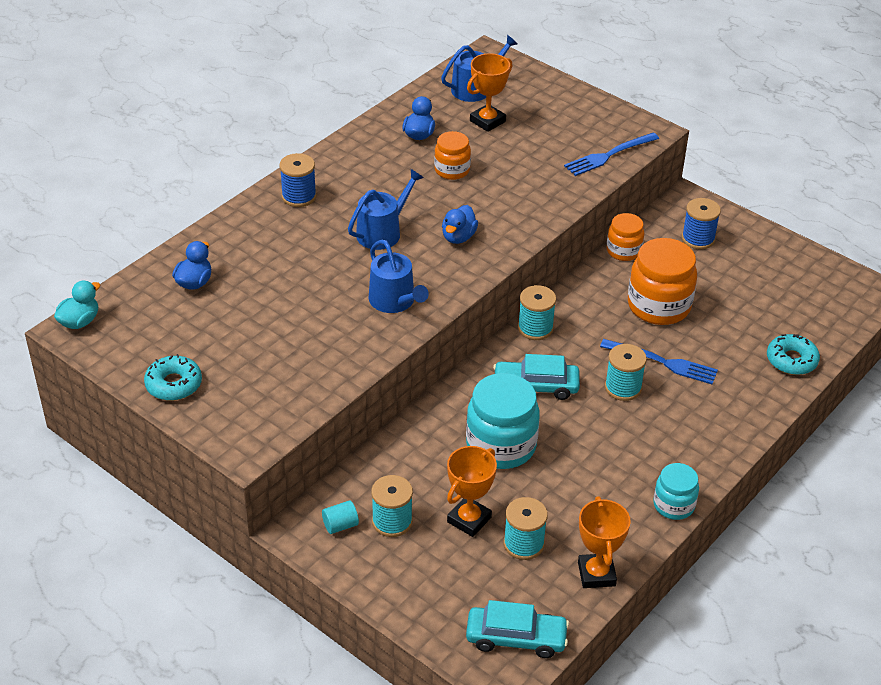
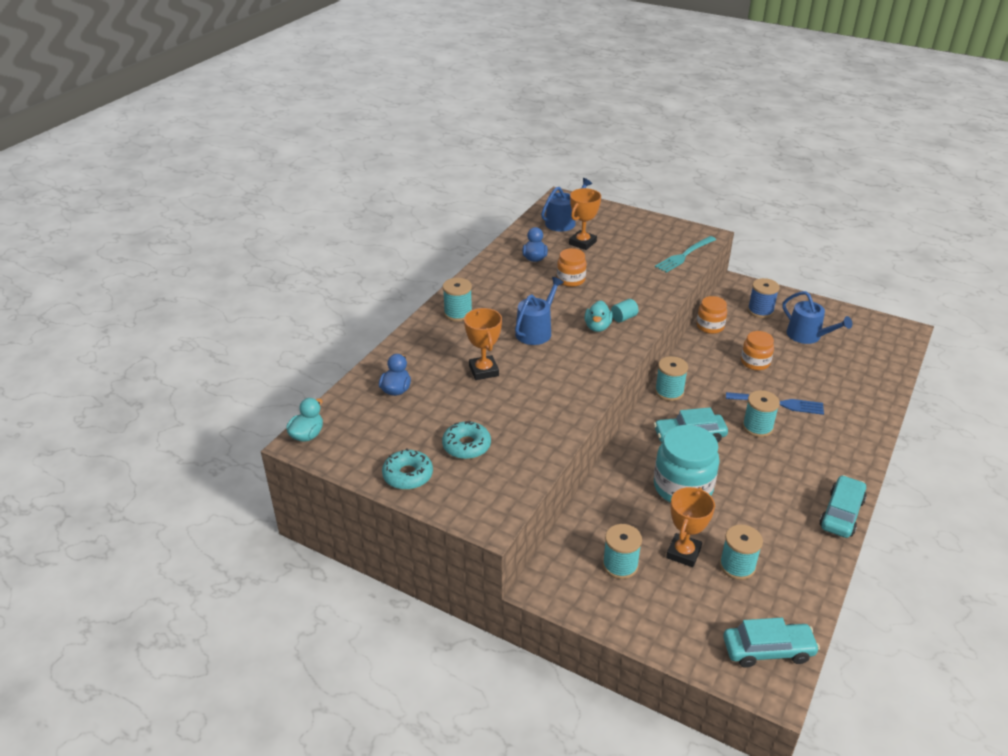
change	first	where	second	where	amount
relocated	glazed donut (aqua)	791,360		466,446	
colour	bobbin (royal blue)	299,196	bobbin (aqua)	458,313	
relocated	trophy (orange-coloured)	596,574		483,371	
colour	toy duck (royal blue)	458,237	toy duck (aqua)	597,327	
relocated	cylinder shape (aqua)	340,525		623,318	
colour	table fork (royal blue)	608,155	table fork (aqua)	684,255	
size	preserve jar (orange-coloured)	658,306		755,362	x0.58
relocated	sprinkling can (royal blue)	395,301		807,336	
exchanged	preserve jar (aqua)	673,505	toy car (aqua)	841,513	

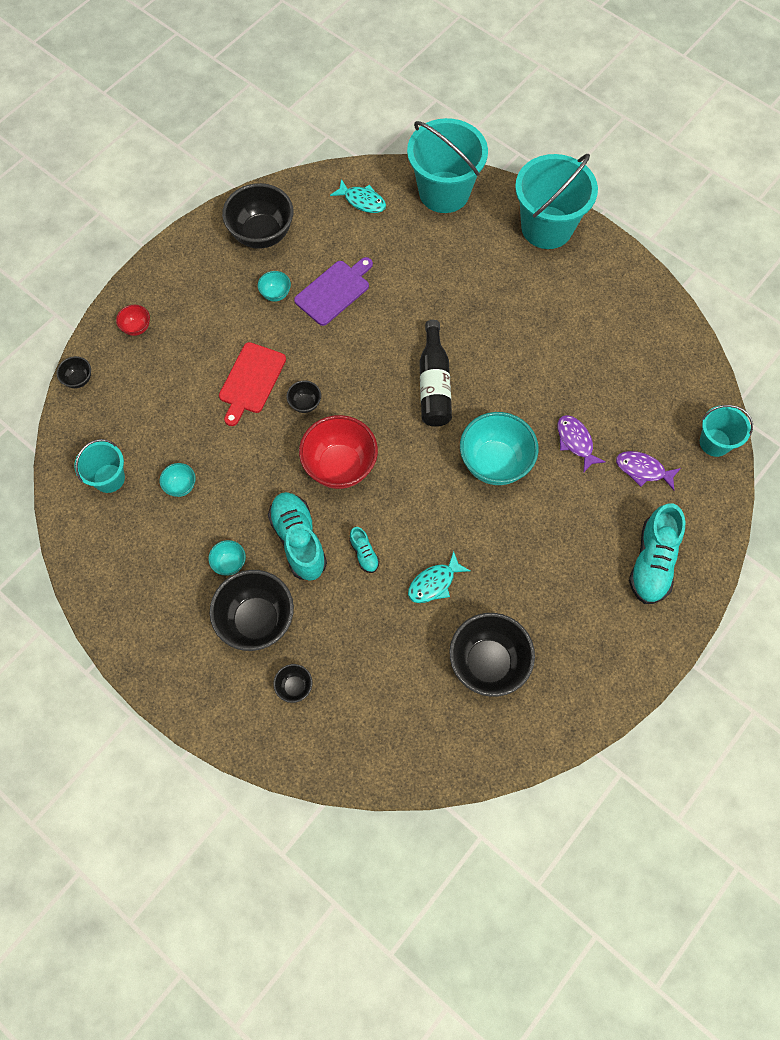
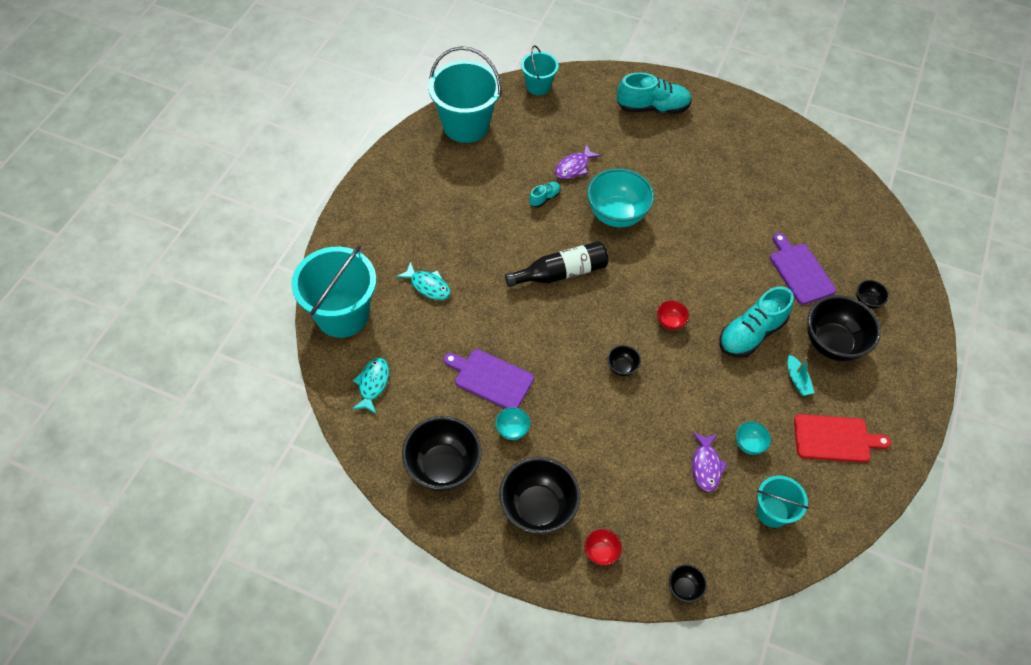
change	first	where	second	where	amount
relocated	fish (aqua)	434,583		428,286	
relocated	pail (aqua)	547,227		465,125	
relocated	serving bowl (ebony)	488,663		537,508	
relocated	shoe (aqua)	364,554		544,198	
size	serving bowl (red)	340,466		670,322	x0.46
relocated	fish (purple)	643,470		706,466	
appeared			bread board (purple)	800,271	
exchanged	serving bowl (aqua)	229,563	sailboat (aqua)	797,379	
relocated	bread board (red)	251,381		835,439	

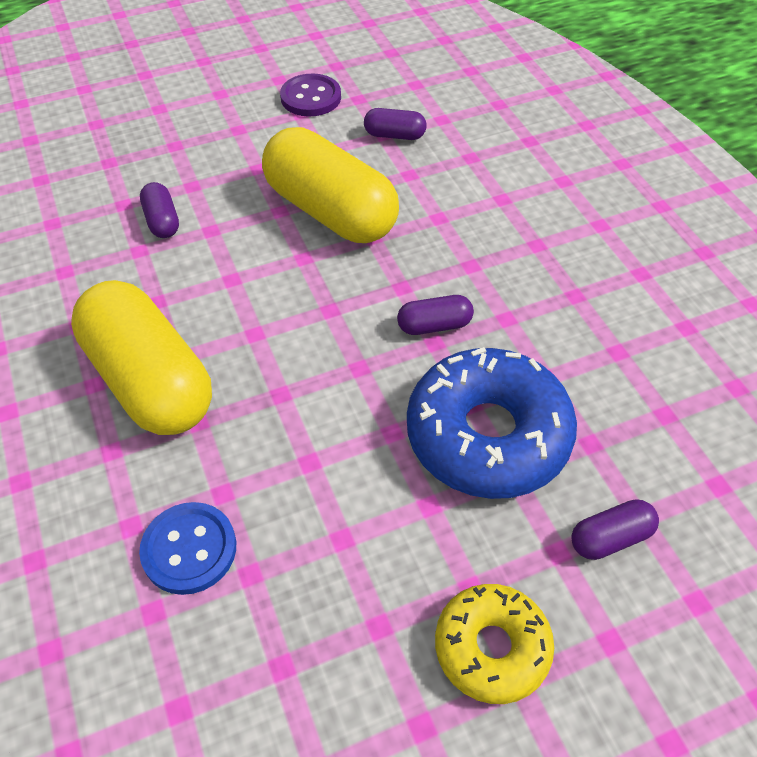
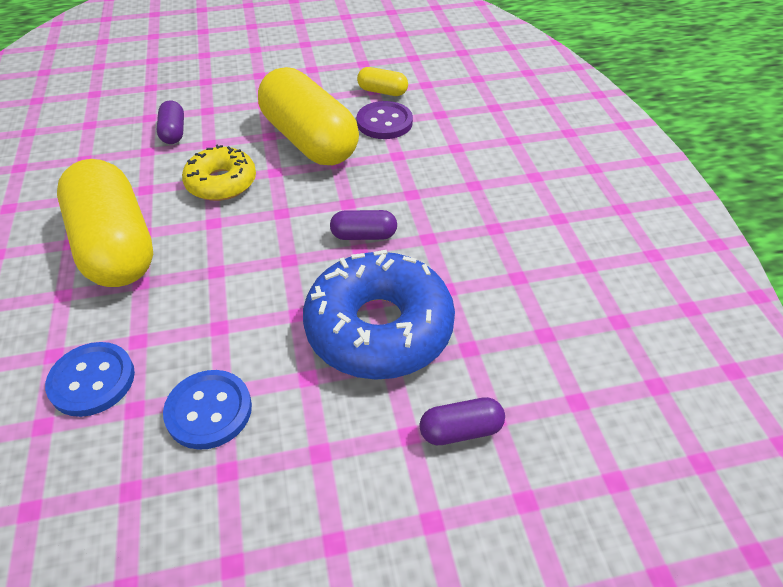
change	first	where	second	where	amount
appeared			button (royal blue)	209,411	
relocated	glazed donut (golden)	492,647		221,183	
colour	pill shape (purple)	394,135	pill shape (golden)	382,91	
relocated	button (purple)	311,97		384,122	

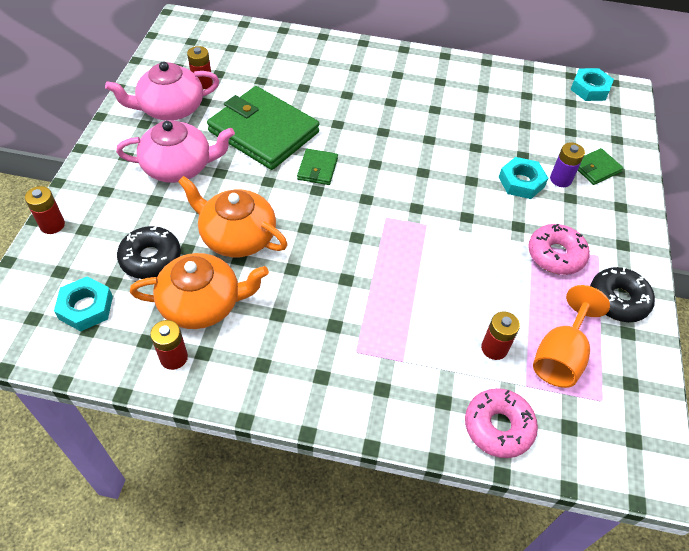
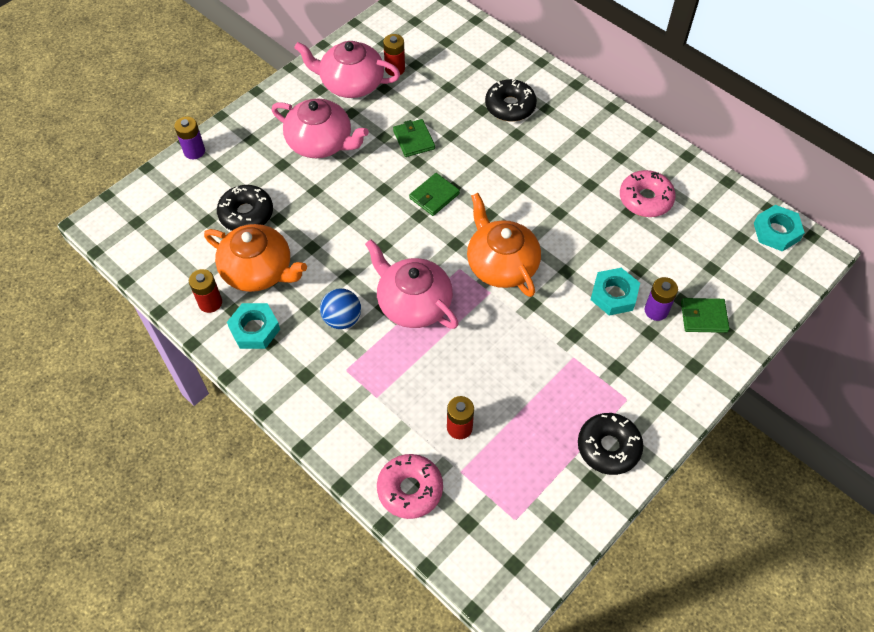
change	first	where	second	where	amount
colour	AA battery (red)	52,225	AA battery (purple)	194,151	
relocated	hex nut (aqua)	86,307		255,329	
appeared			sphere (royal blue)	342,319	
appeared			china teapot (rose-pink)	413,303	
size	card wallet (leaf-green)	263,132		414,140	x0.44
relocated	china teapot (orange-coloured)	237,236		501,264	
appeared			glazed donut (ebony)	510,106	
relocated	glazed donut (rose-pink)	555,255		645,199	
missing	chalice (orange-coloured)	560,356			

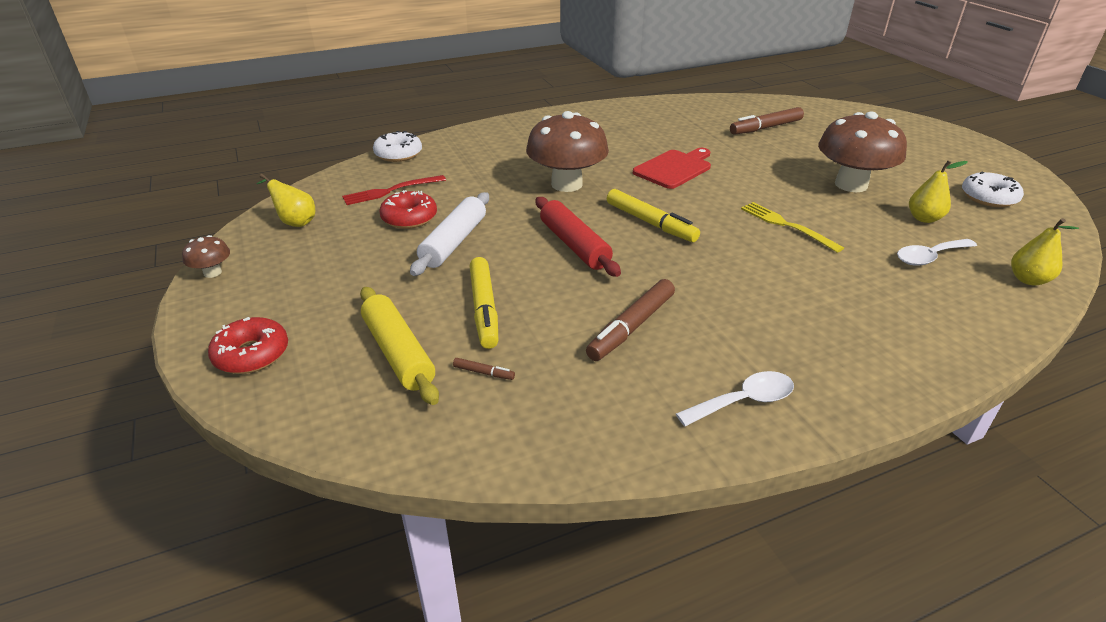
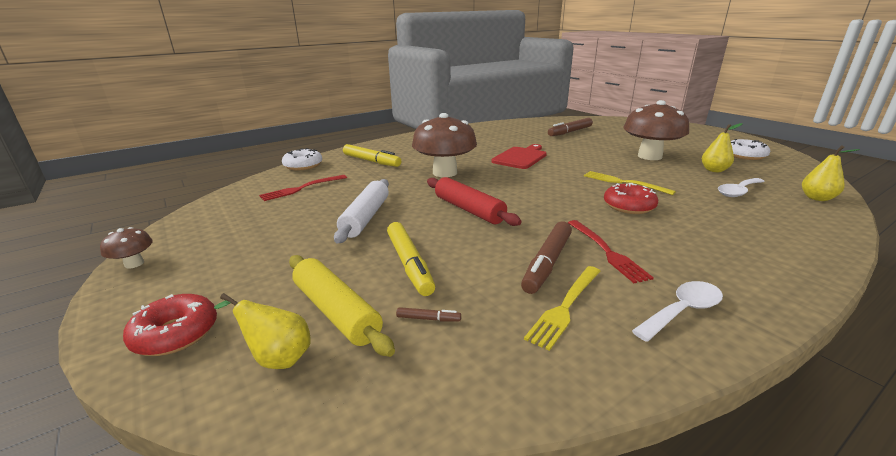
change	first	where	second	where	amount
relocated	pear (golden)	295,222		277,358	
relocated	felt pen (golden)	650,222		371,161	
appeared			table fork (golden)	565,307	
appeared			table fork (red)	607,252	
relocated	glazed donut (red)	409,218		629,206	

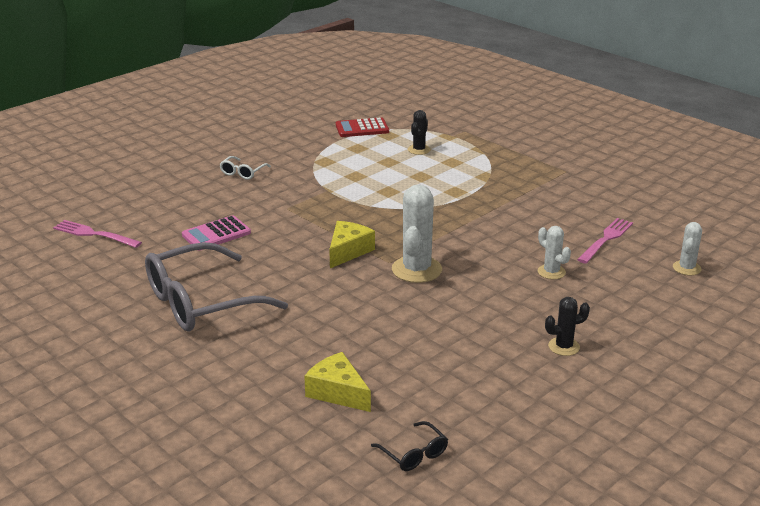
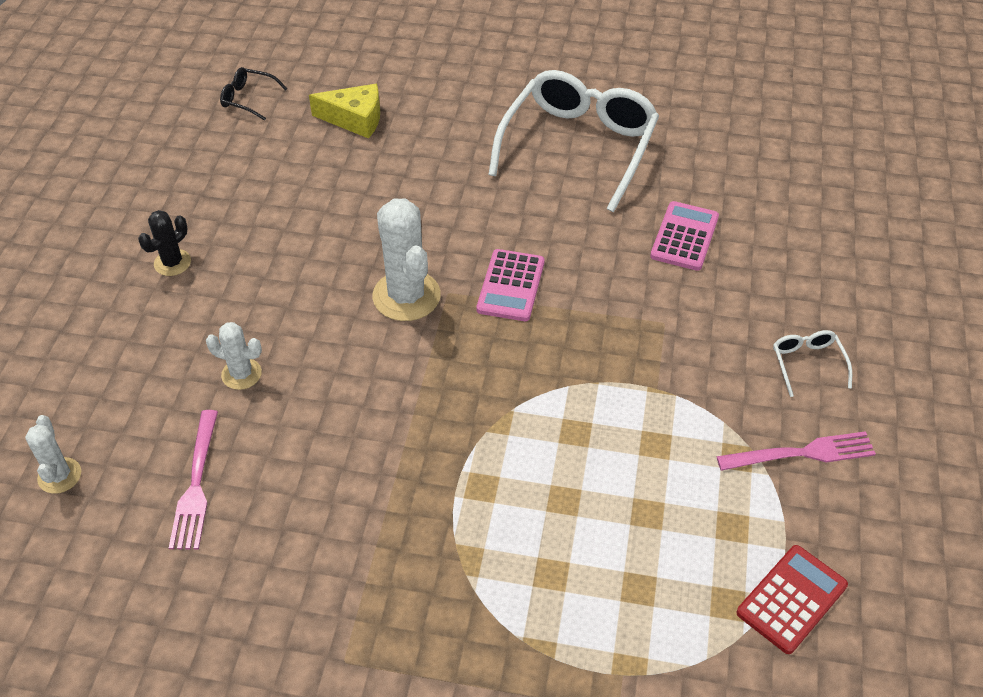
change	first	where	second	where	amount
exchanged	piece of cheese (golden)	348,251	adding machine (rose-pink)	510,286	
colour	eyeglasses (gray)	201,302	eyeglasses (pure white)	578,146	
relocated	table fork (rose-pink)	94,234		801,453	
missing	cactus (ebony)	419,150			

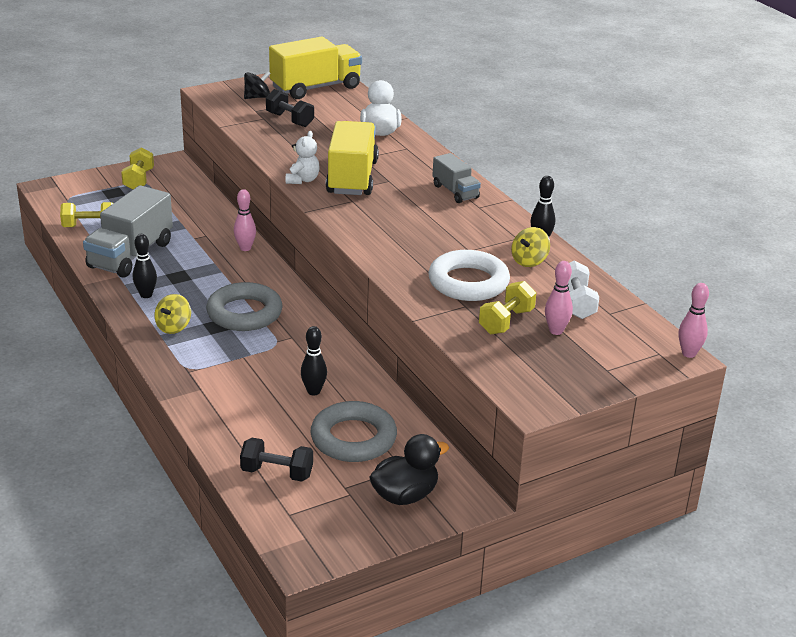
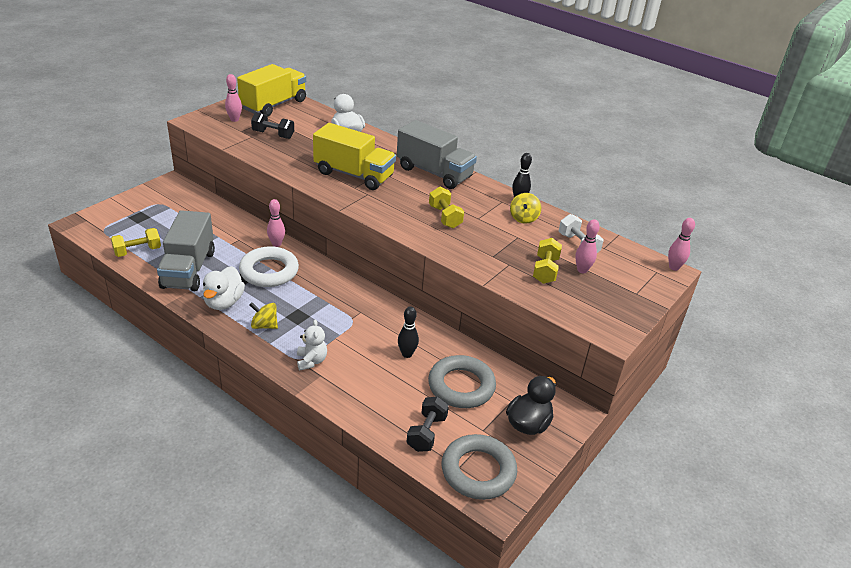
change	first	where	second	where	amount
exchanged	tenpin (ebony)	146,295	toy duck (pure white)	224,302	
exchanged	spinning top (ebony)	257,97	tenpin (rose-pink)	234,119	
relocated	hoop (pure white)	468,282		269,271	
spun	spinning top (golden)	173,327		264,325	105 degrees clockwise
relocated	teddy (pure white)	302,180		311,361	
spun	truck (golden)	352,177		354,175	135 degrees clockwise
size	truck (gray)	455,192		434,173	x1.82
spun	dumbbell (ebony)	277,473		426,433	60 degrees counterclockwise
relocated	dumbbell (golden)	138,180		445,217	
relocated	hoop (gray)	244,313		478,471	

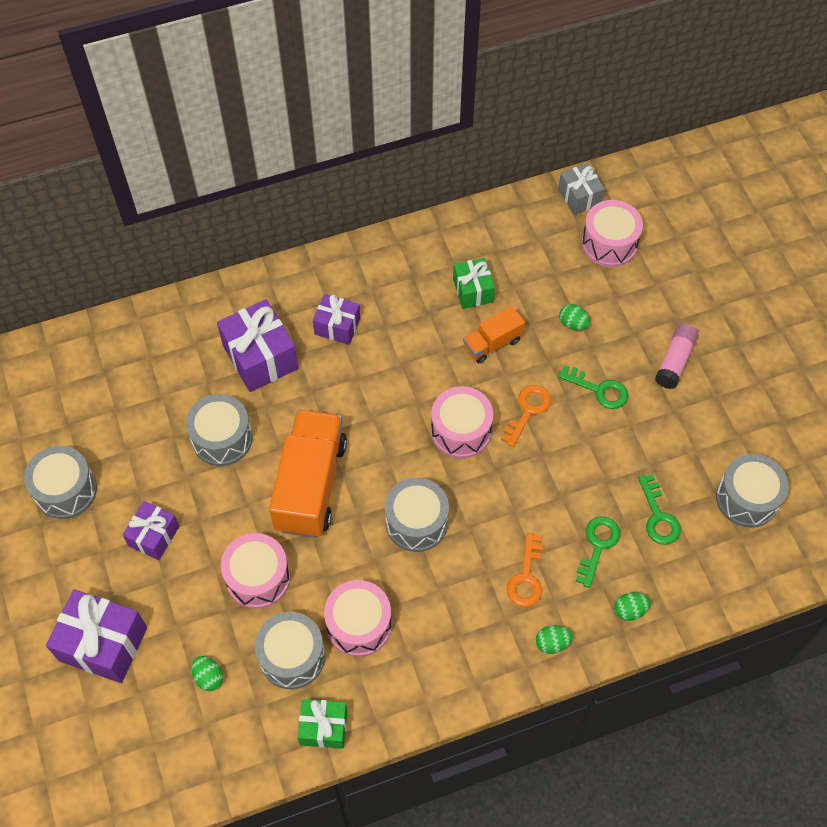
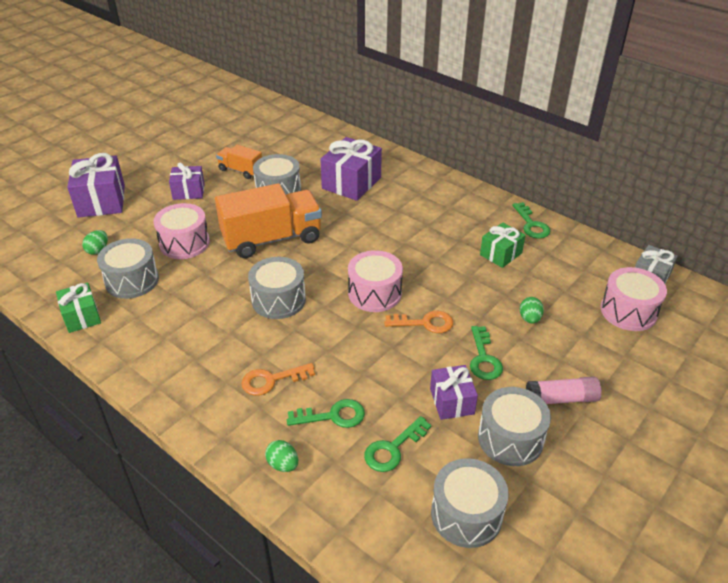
change	first	where	second	where	amount
relocated	truck (orange-coloured)	492,343		241,170	
relocated	gift (purple)	337,326		451,401	
relocated	toy drum (gray)	66,490		510,438	
appeared			door key (leaf-green)	531,224	
missing	toy drum (rose-pink)	359,625			
missing	toy egg (leaf-green)	552,643			

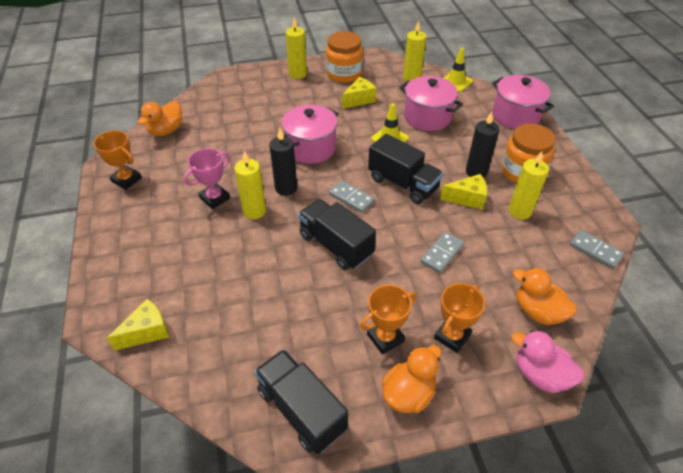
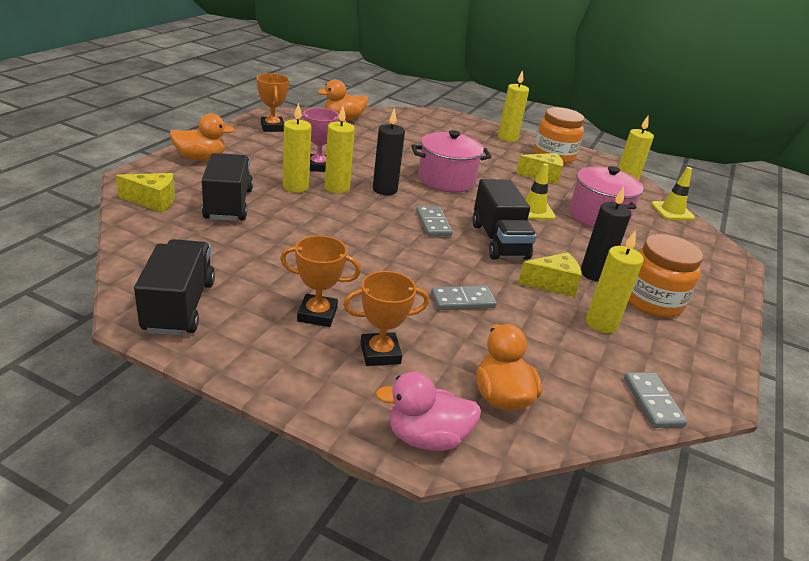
change	first	where	second	where	amount
relocated	toy duck (orange-coloured)	408,393		201,158	
relocated	truck (ebony)	336,245		228,204	
appeared			pillar candle (golden)	295,187	
spun	toy duck (rose-pink)	540,374		426,437	75 degrees counterclockwise
spun	piece of cheese (golden)	467,199		552,284	45 degrees counterclockwise
missing	cooking pot (rose-pink)	515,116			

